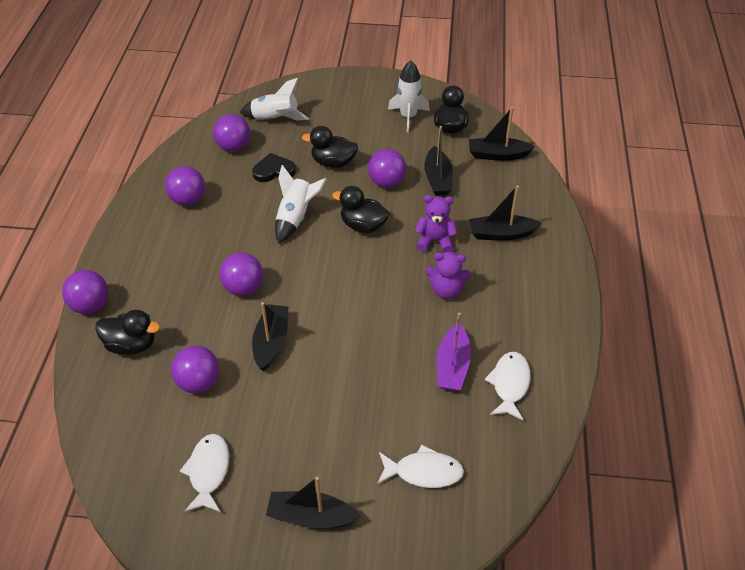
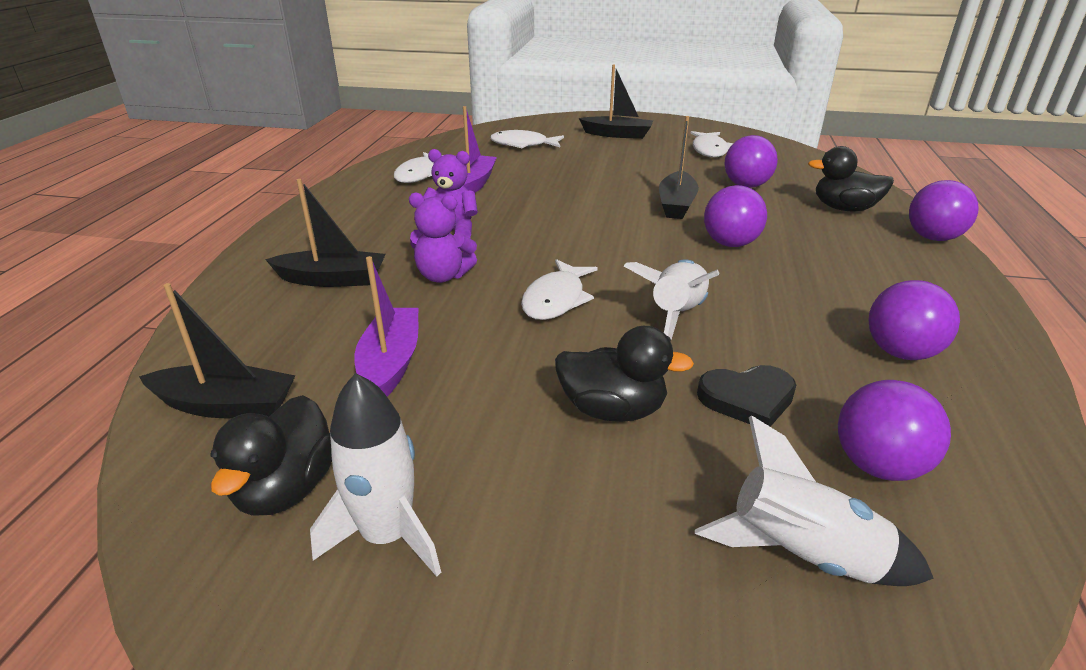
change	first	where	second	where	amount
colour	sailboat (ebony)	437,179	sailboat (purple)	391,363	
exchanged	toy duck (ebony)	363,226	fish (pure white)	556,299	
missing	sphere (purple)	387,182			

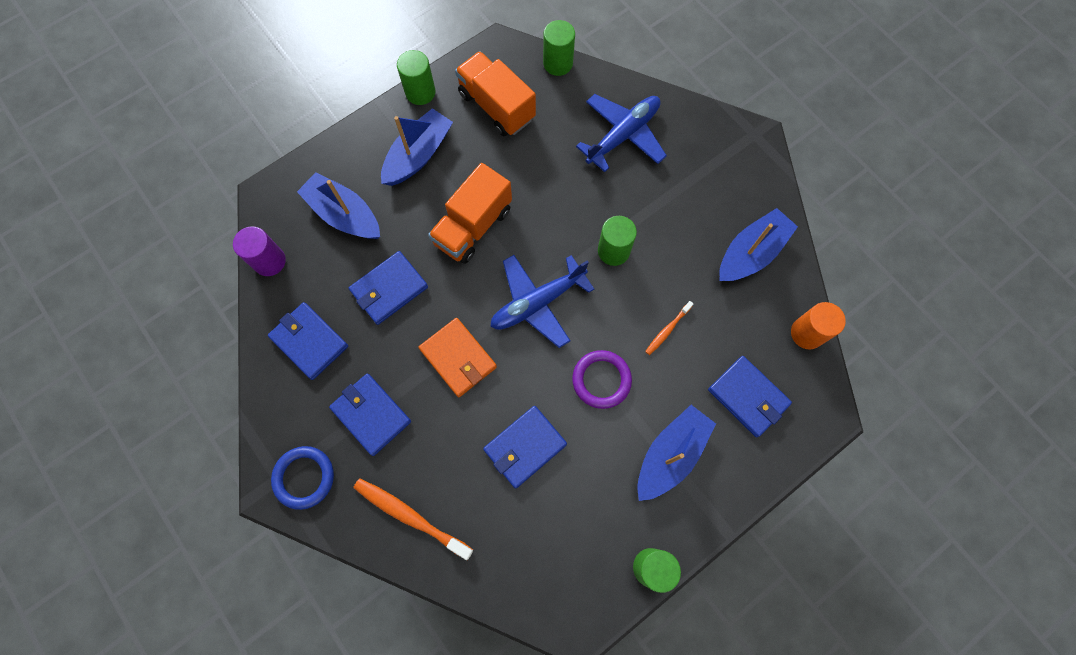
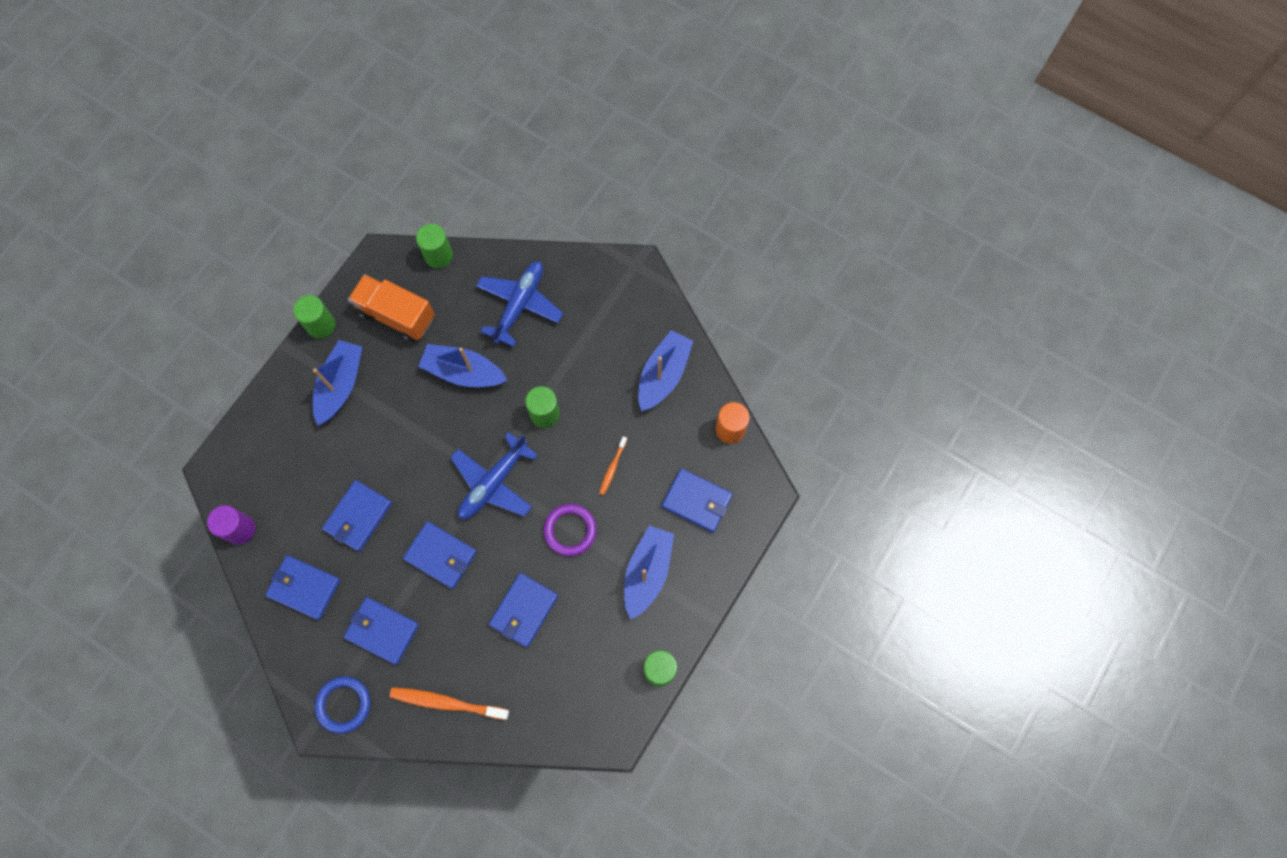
change	first	where	second	where	amount
colour	card wallet (orange-coloured)	458,358	card wallet (royal blue)	441,555	
relocated	sailboat (royal blue)	344,214		463,372	
missing	truck (orange-coloured)	473,226			

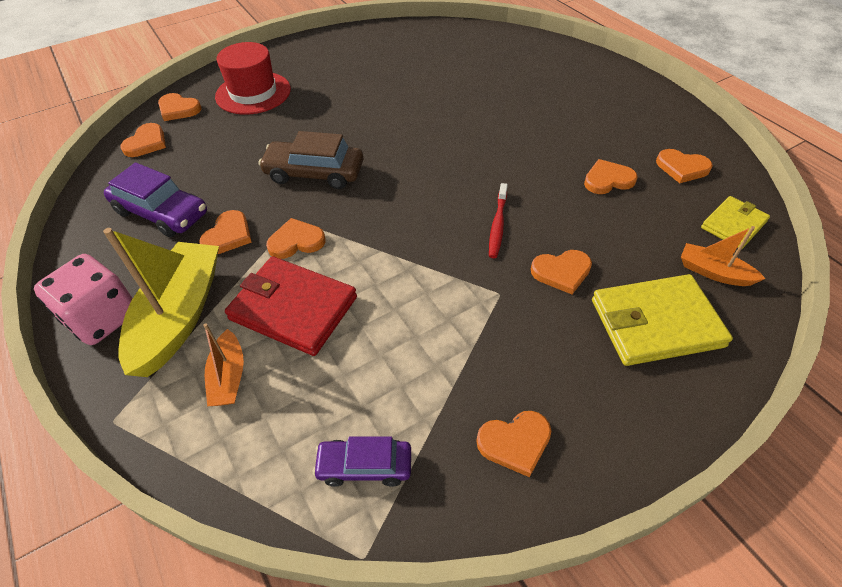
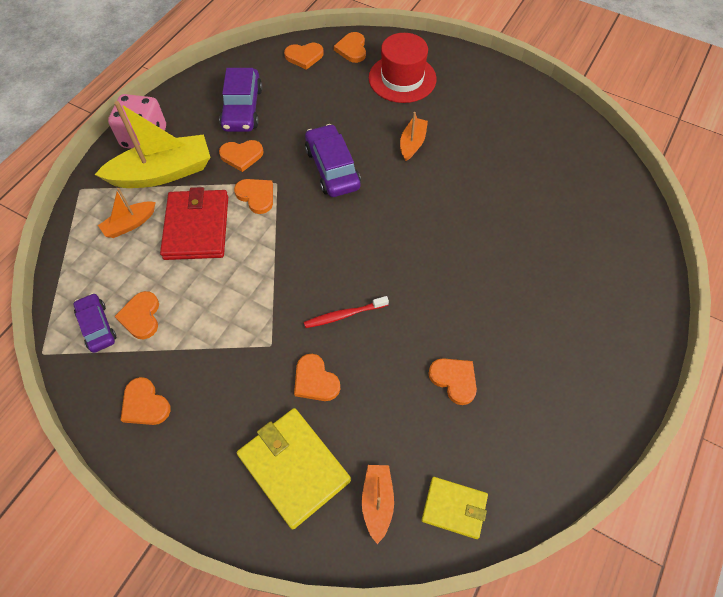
change	first	where	second	where	amount
relocated	heart shape (orange-coloured)	682,168		141,316	
colour	toy car (brown)	314,173	toy car (purple)	332,168	
appeared			sailboat (orange-coloured)	412,143	

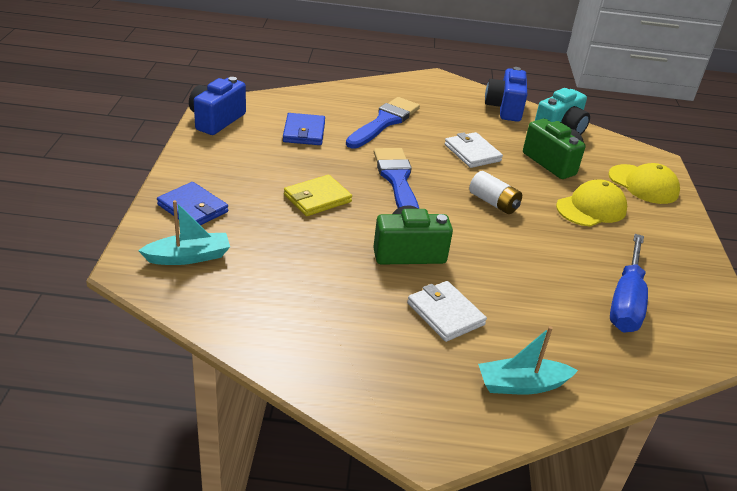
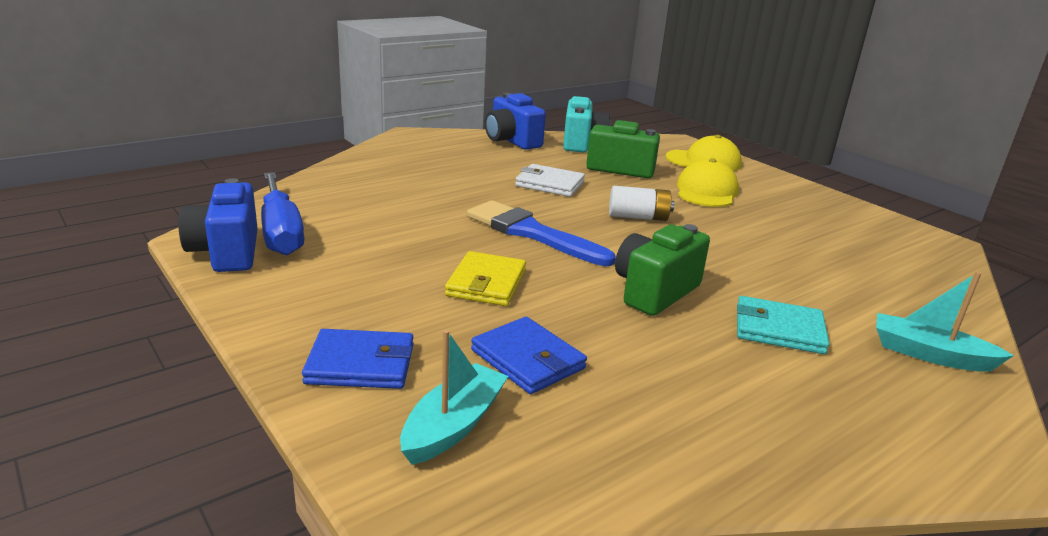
change	first	where	second	where	amount
relocated	screwdriver (royal blue)	626,301		281,232	
relocated	card wallet (royal blue)	304,132		527,359	
colour	card wallet (pure white)	445,314	card wallet (aqua)	779,329	
spun	sailboat (aqua)	522,385		929,354	75 degrees clockwise
missing	paintbrush (royal blue)	384,122			

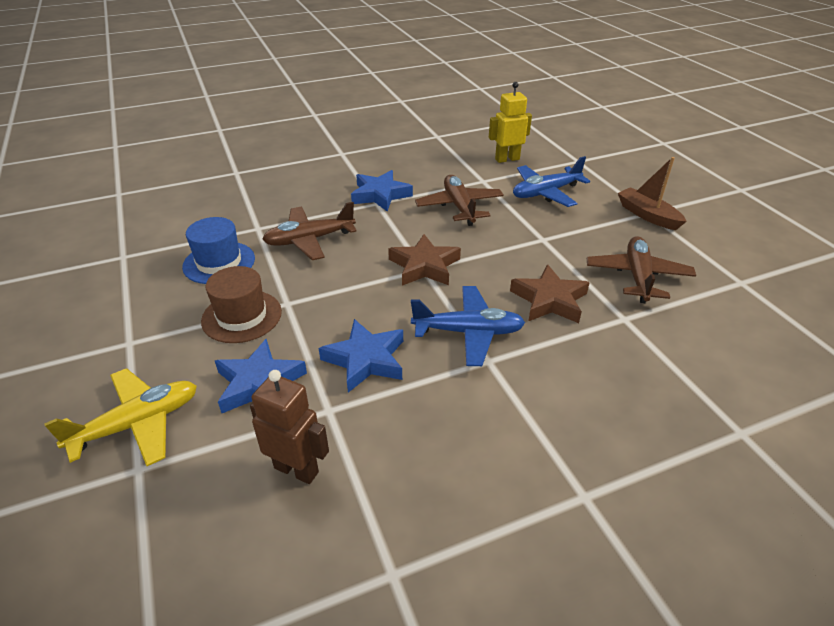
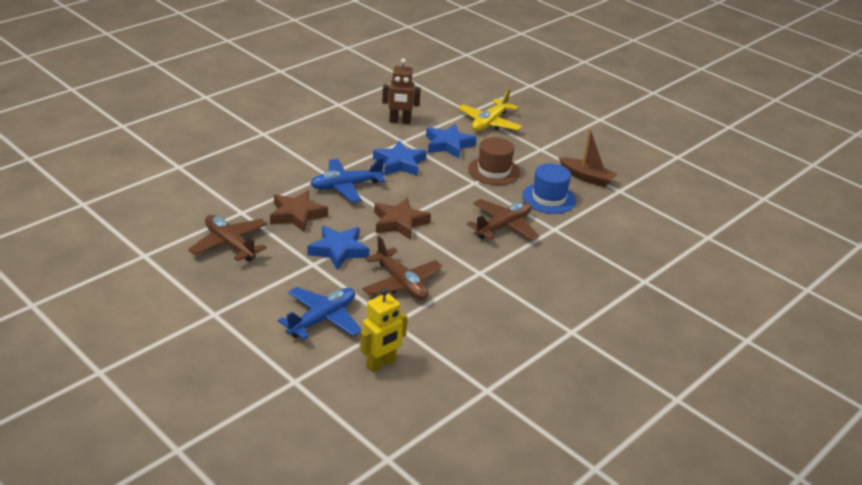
change	first	where	second	where	amount
spun	toy plane (brown)	637,276		230,244	150 degrees clockwise
relocated	star shape (royal blue)	380,195		338,250	
relocated	sailboat (brown)	647,215		587,177	

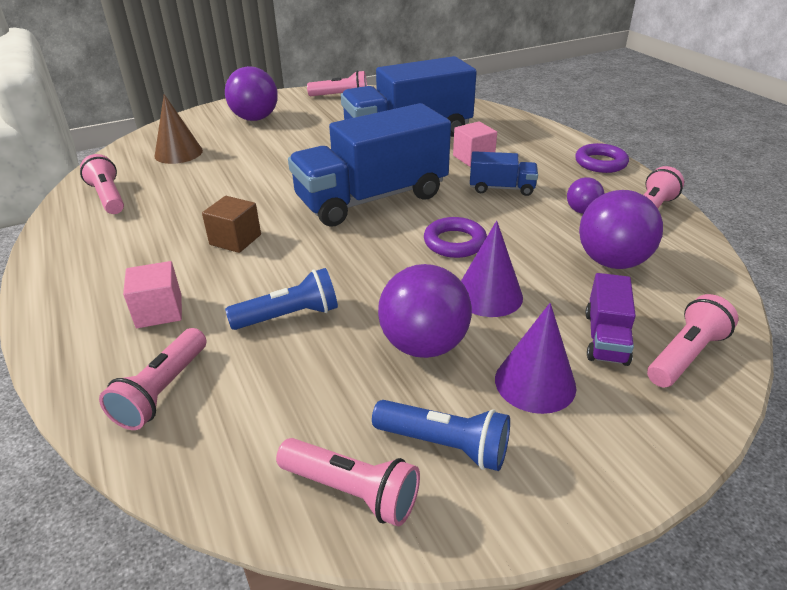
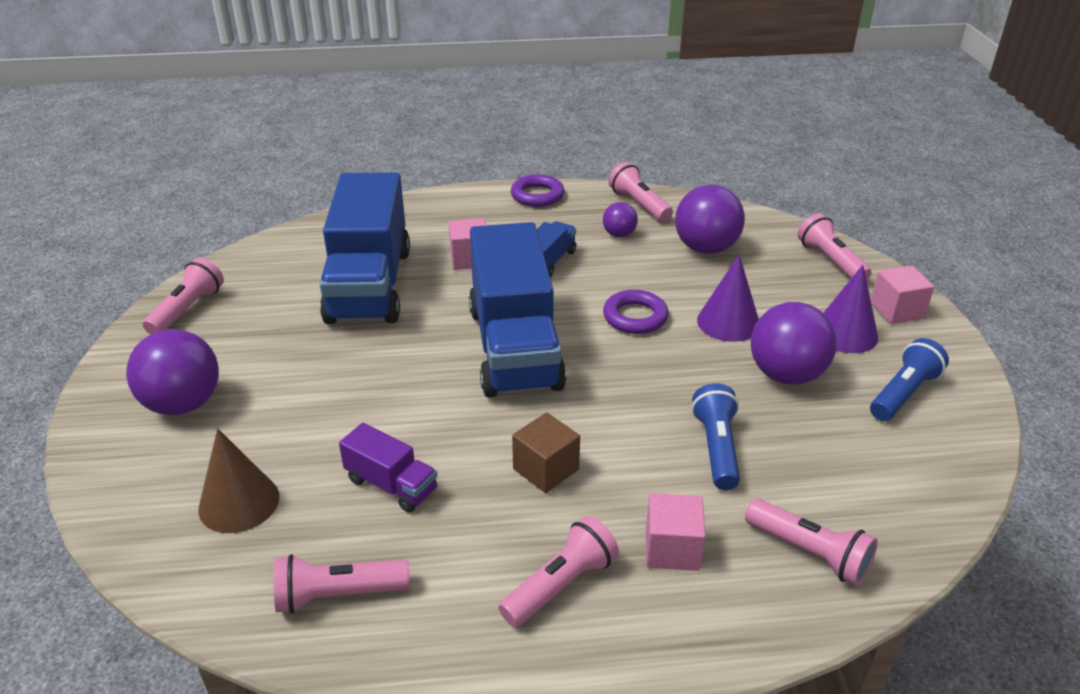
change	first	where	second	where	amount
relocated	truck (purple)	605,337		391,485	
relocated	torch (rose-pink)	352,491		560,585	
appeared			cube (rose-pink)	896,310	

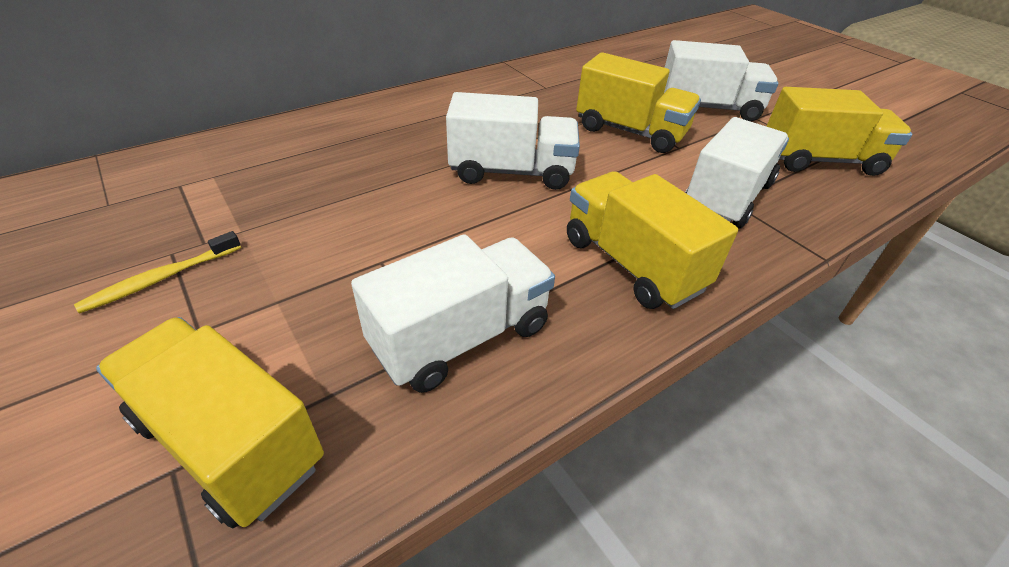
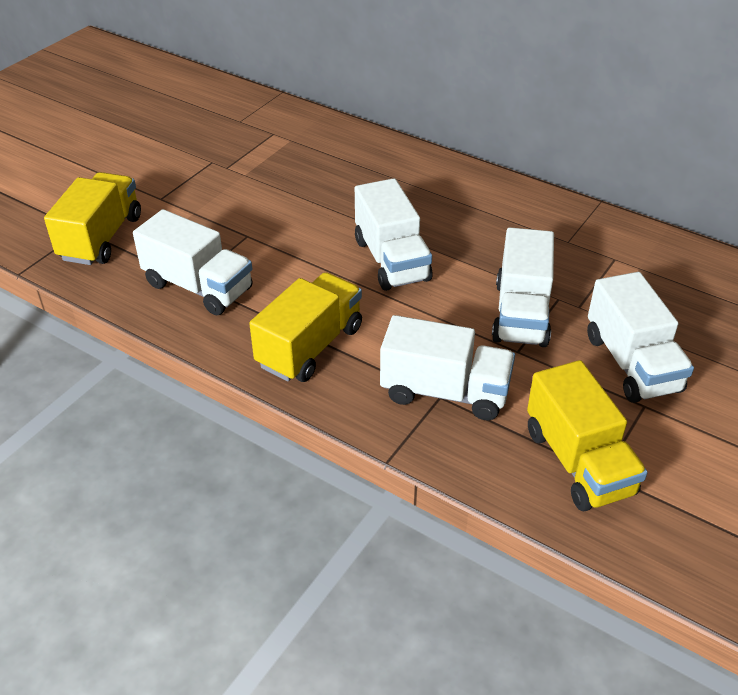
change	first	where	second	where	amount
colour	truck (golden)	630,132	truck (pure white)	521,313	
missing	tooth brush (golden)	161,279			

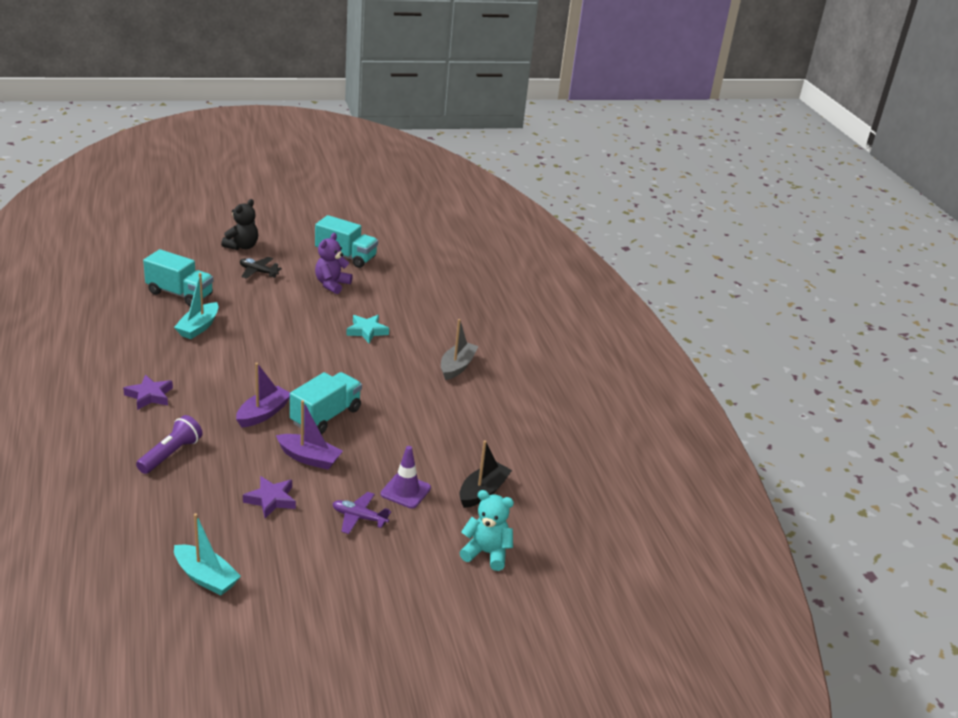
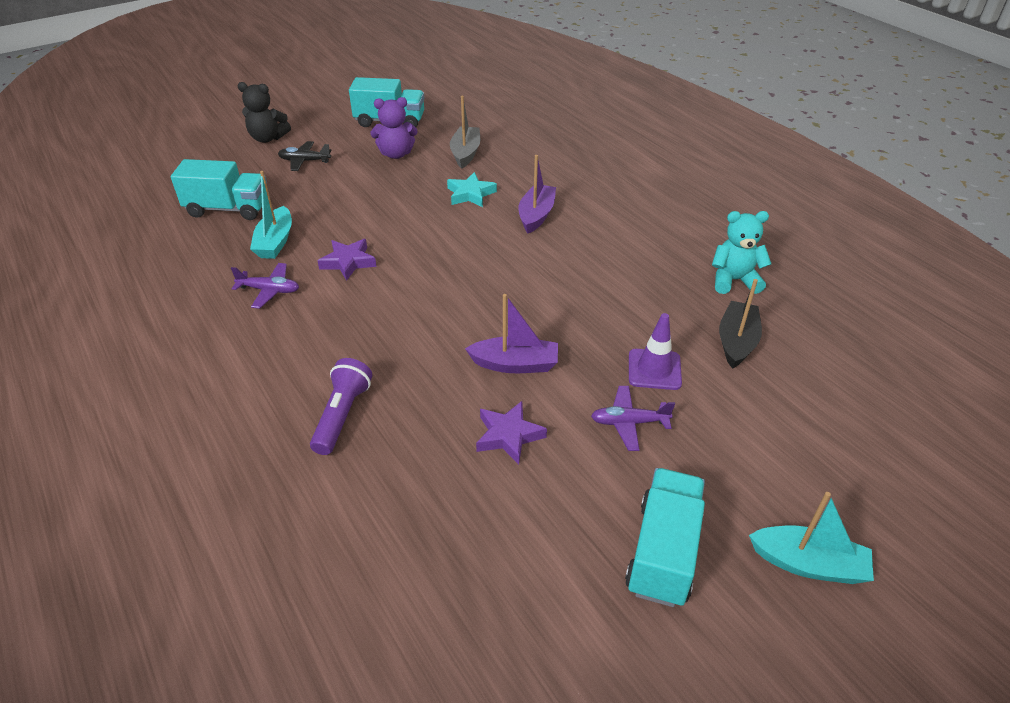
change	first	where	second	where	amount
appeared			toy plane (purple)	269,290	
spun	teddy (ebony)	242,246		268,138	90 degrees clockwise
relocated	star shape (purple)	149,396		348,262	
spun	teddy (purple)	332,284		396,154	105 degrees counterclockwise
relocated	sailboat (gray)	457,366		465,153	
relocated	sailboat (purple)	263,414		536,215	
relocated	truck (aqua)	326,416		663,552	
relocated	teddy (aqua)	486,553		734,280	
relocated	sailboat (aqua)	205,577		808,564	

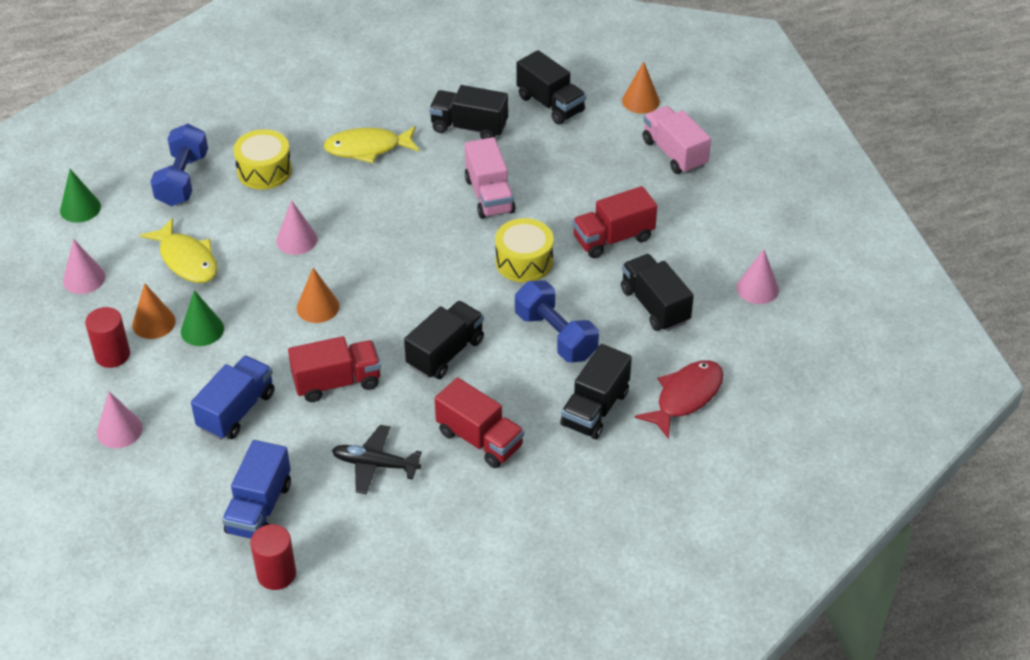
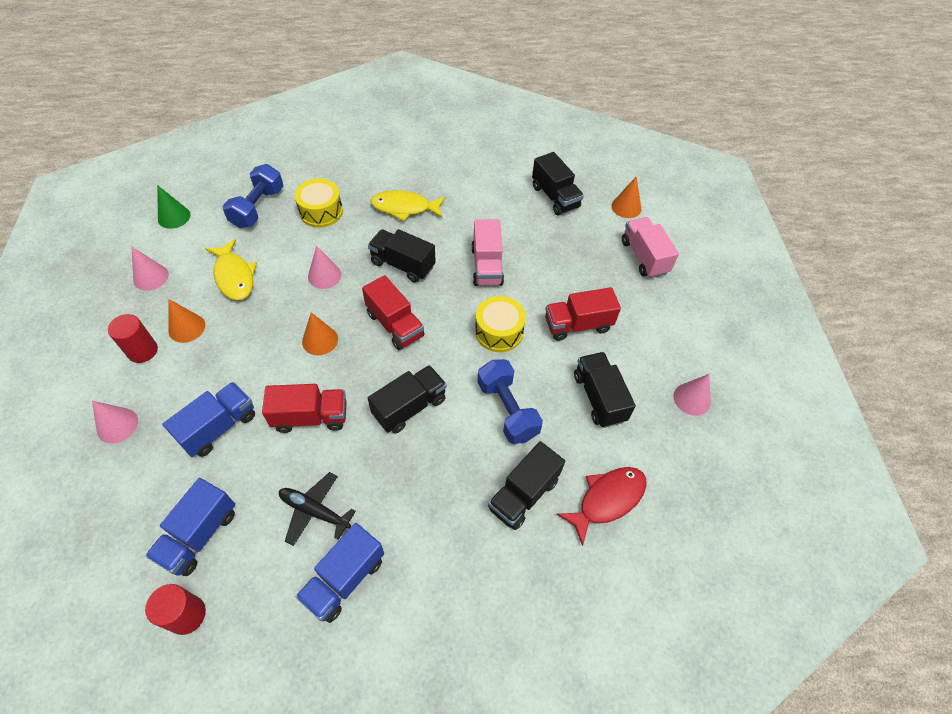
change	first	where	second	where	amount
appeared			truck (royal blue)	344,579	
relocated	truck (red)	479,439		395,325	
relocated	truck (ebony)	469,127		403,265	
missing	solid cone (leaf-green)	202,330			

